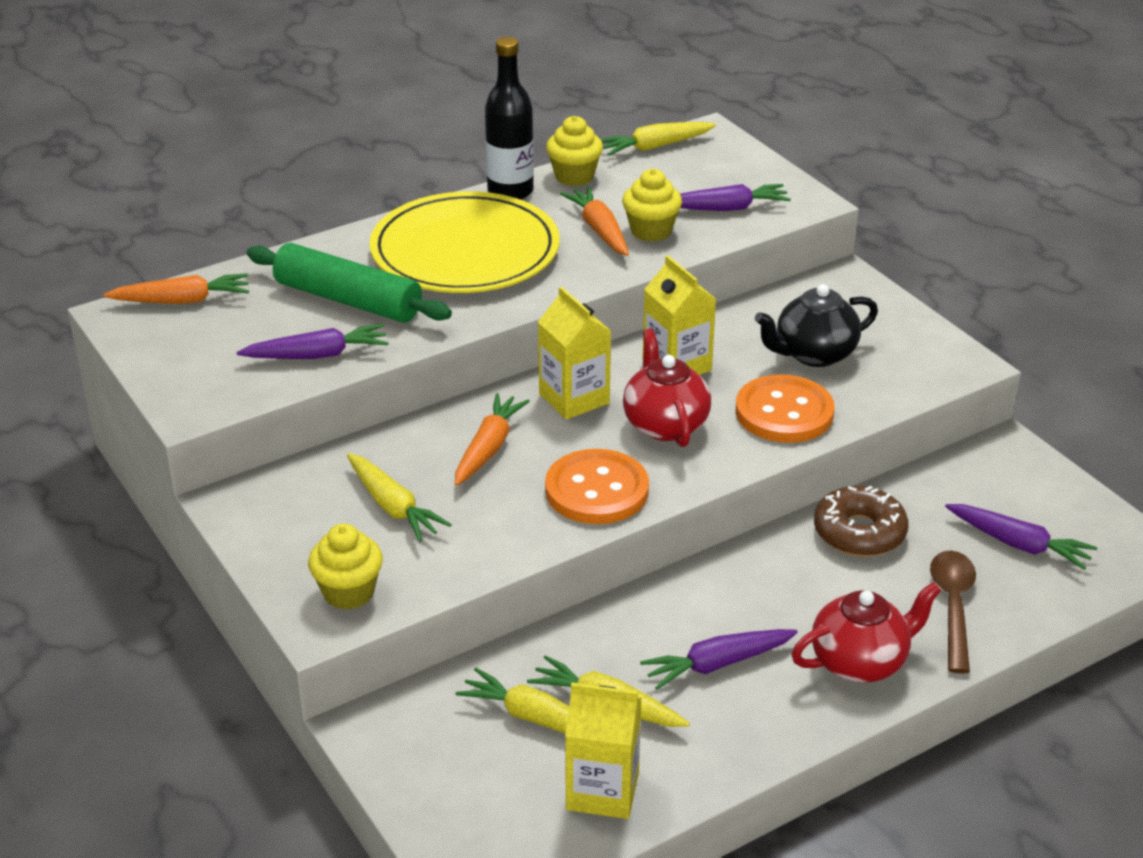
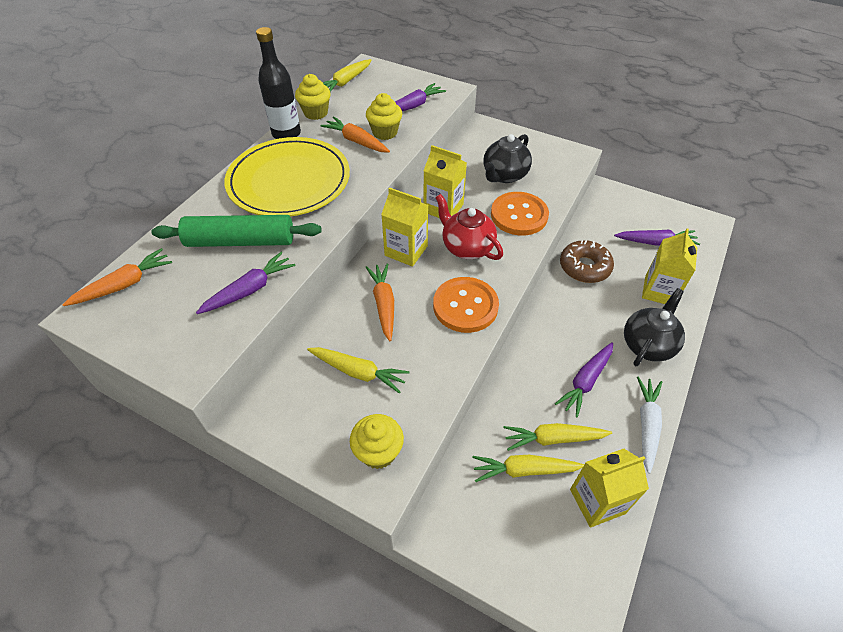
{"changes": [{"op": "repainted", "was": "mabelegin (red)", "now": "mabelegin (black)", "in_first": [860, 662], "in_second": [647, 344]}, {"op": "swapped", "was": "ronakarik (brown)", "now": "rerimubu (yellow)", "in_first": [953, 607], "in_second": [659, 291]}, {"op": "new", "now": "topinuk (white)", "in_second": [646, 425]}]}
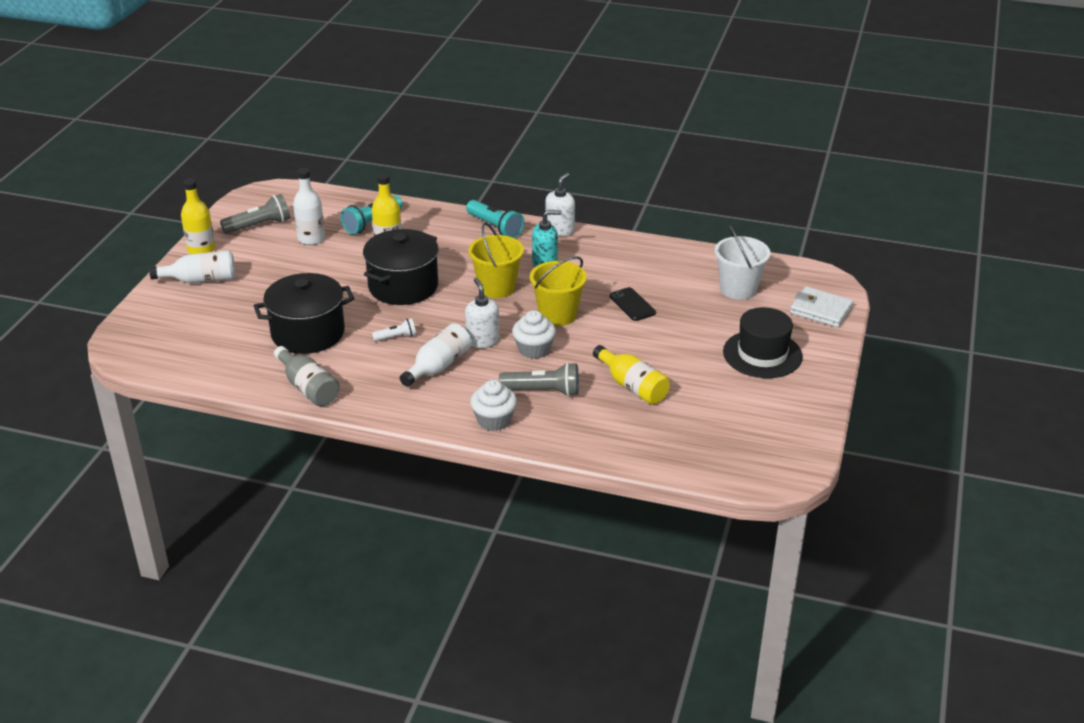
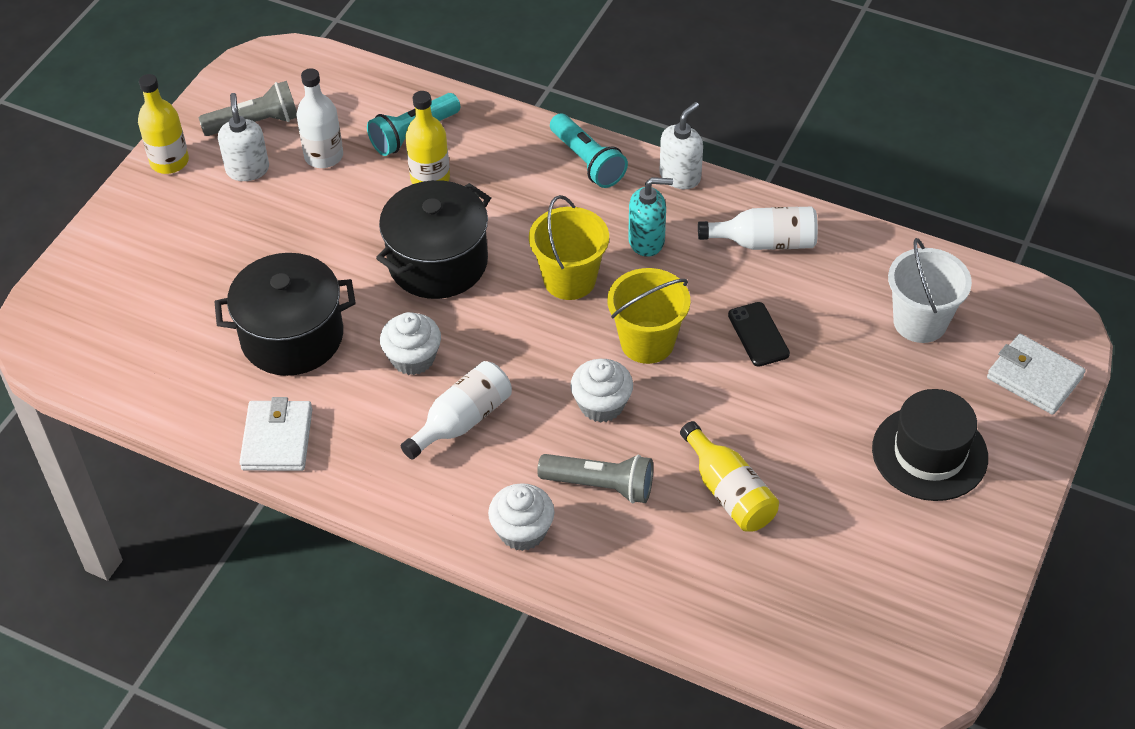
{"changes": [{"op": "shifted", "was": "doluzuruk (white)", "in_first": [201, 280], "in_second": [765, 242]}, {"op": "swapped", "was": "doluzuruk (grey)", "now": "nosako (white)", "in_first": [308, 388], "in_second": [277, 439]}, {"op": "swapped", "was": "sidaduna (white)", "now": "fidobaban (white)", "in_first": [396, 337], "in_second": [413, 358]}, {"op": "shifted", "was": "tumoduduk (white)", "in_first": [482, 340], "in_second": [247, 169]}]}
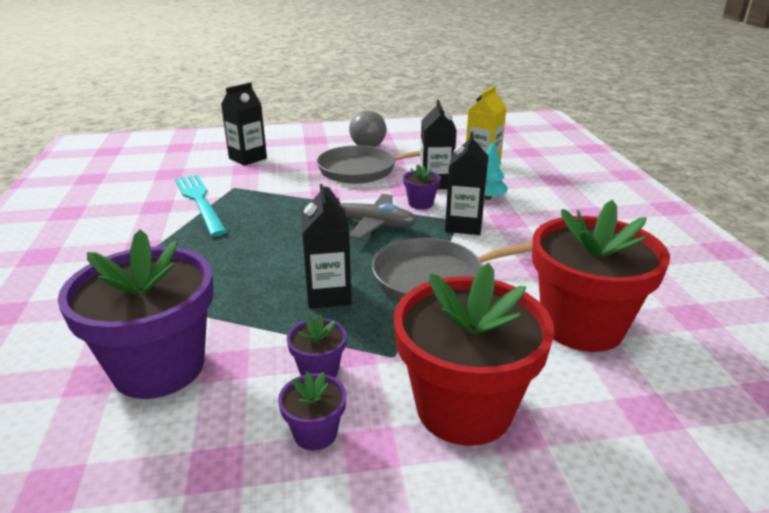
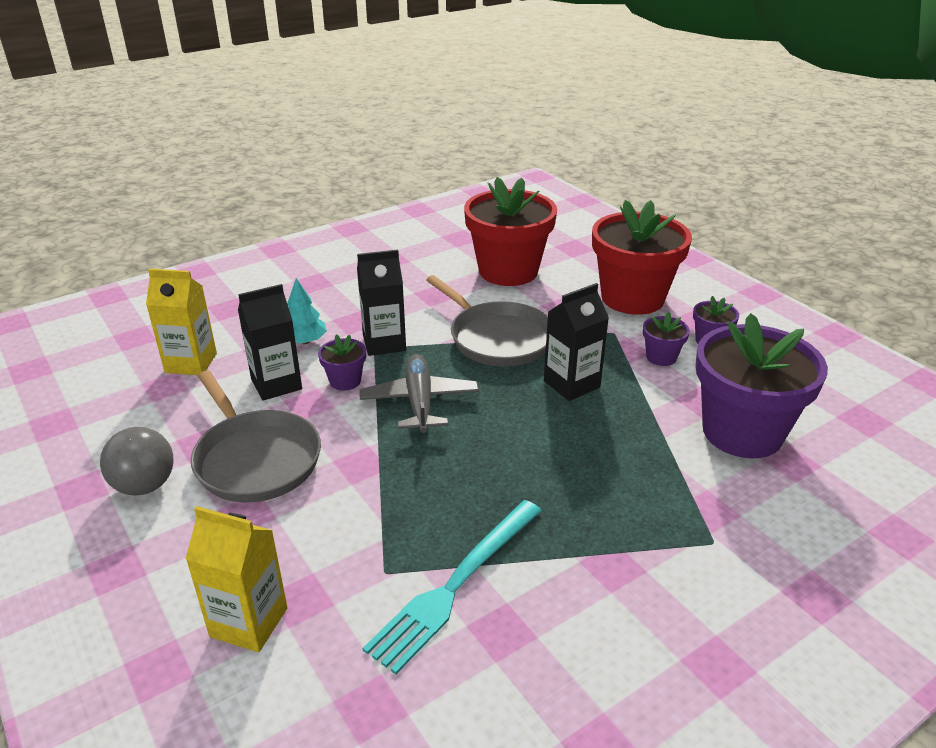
{"changes": [{"op": "repainted", "was": "rerimubu (black)", "now": "rerimubu (yellow)", "in_first": [248, 158], "in_second": [249, 622]}]}
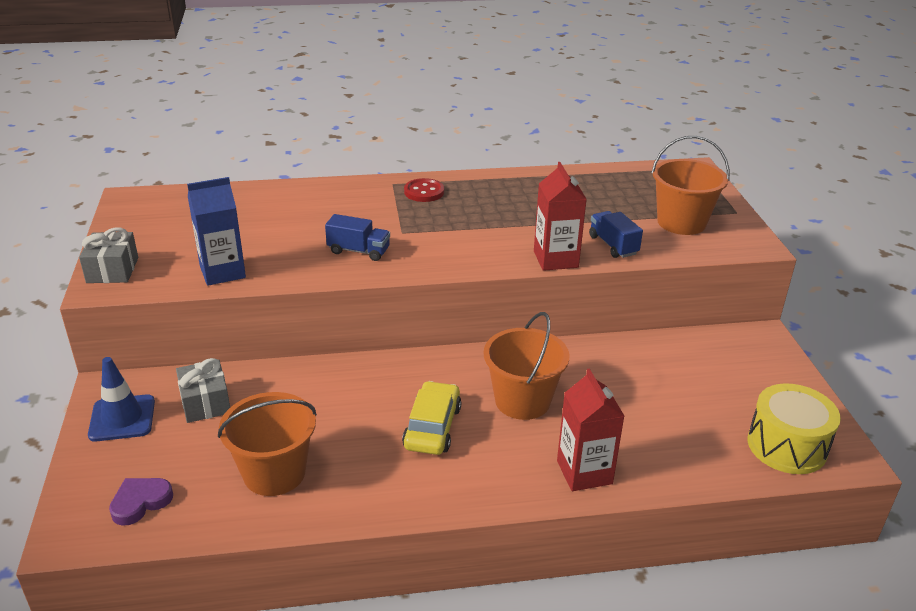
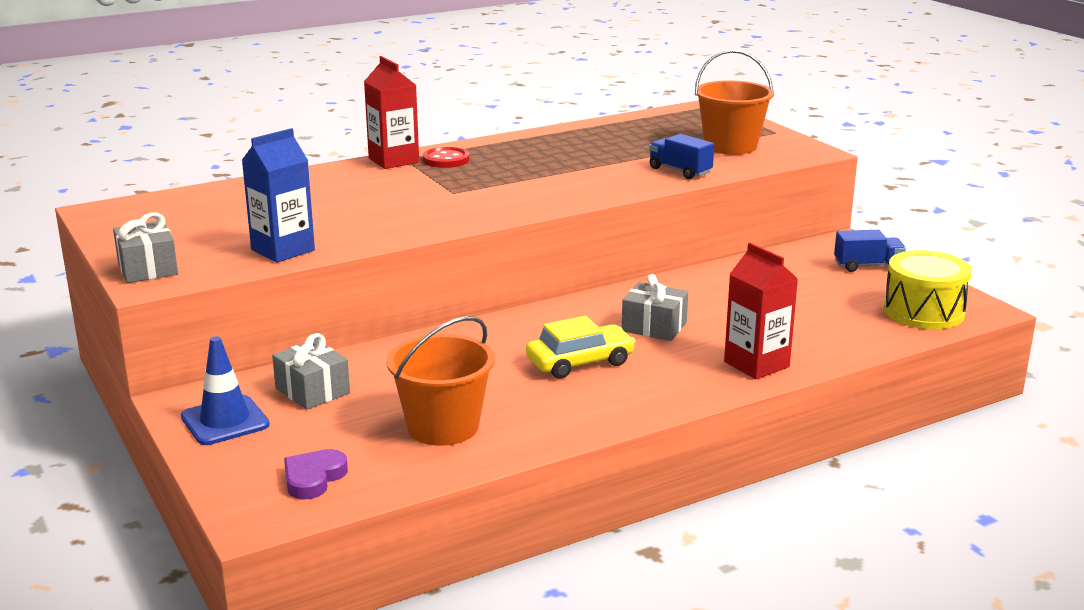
{"changes": [{"op": "shifted", "was": "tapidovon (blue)", "in_first": [358, 251], "in_second": [867, 266]}, {"op": "rotated", "was": "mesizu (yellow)", "in_first": [432, 427], "in_second": [580, 362], "clockwise": 75}, {"op": "swapped", "was": "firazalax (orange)", "now": "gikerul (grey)", "in_first": [522, 401], "in_second": [654, 327]}, {"op": "shifted", "was": "rerimubu (red)", "in_first": [555, 259], "in_second": [393, 160]}]}
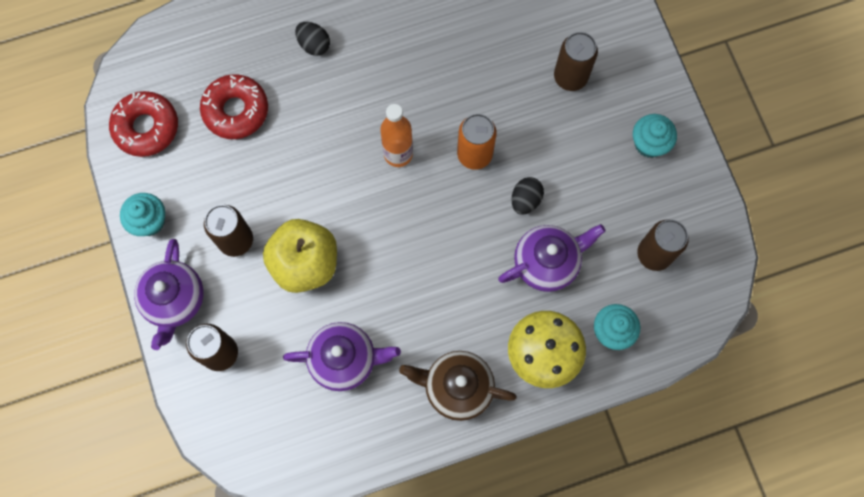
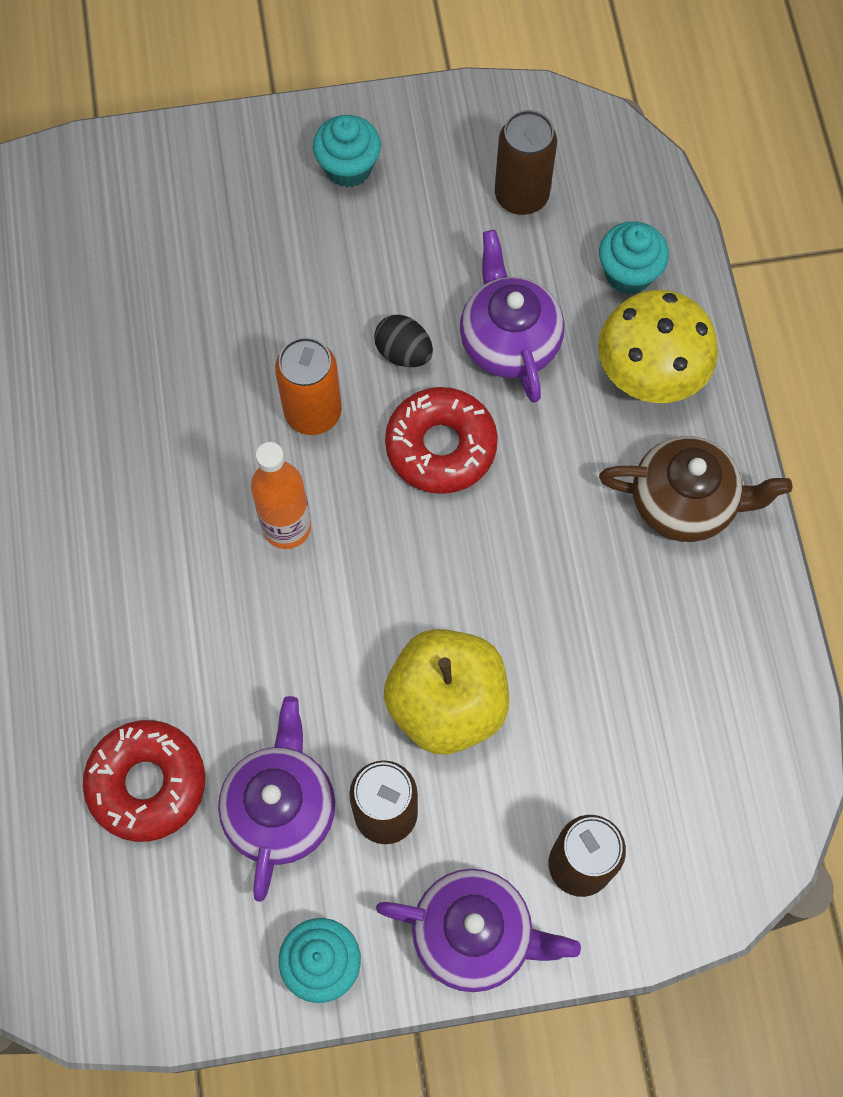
{"changes": [{"op": "shifted", "was": "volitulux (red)", "in_first": [146, 127], "in_second": [441, 446]}, {"op": "shifted", "was": "mabelegin (purple)", "in_first": [344, 359], "in_second": [281, 808]}, {"op": "gone", "was": "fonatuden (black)", "in_first": [314, 45]}, {"op": "rotated", "was": "mabelegin (brown)", "in_first": [457, 387], "in_second": [685, 502], "clockwise": -105}, {"op": "gone", "was": "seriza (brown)", "in_first": [570, 77]}]}
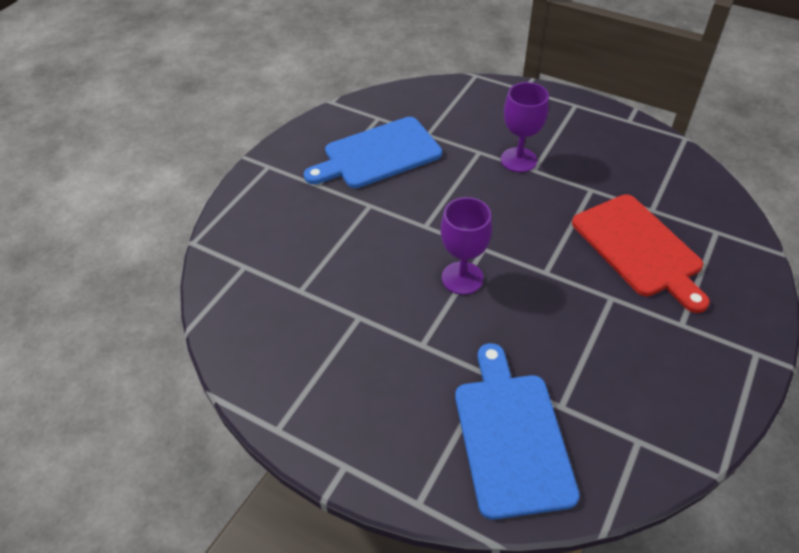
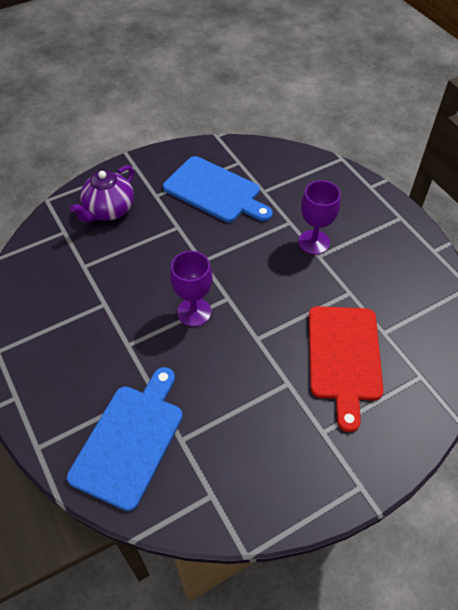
{"changes": [{"op": "rotated", "was": "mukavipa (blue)", "in_first": [378, 154], "in_second": [215, 191], "clockwise": -150}, {"op": "new", "now": "mabelegin (purple)", "in_second": [109, 210]}]}
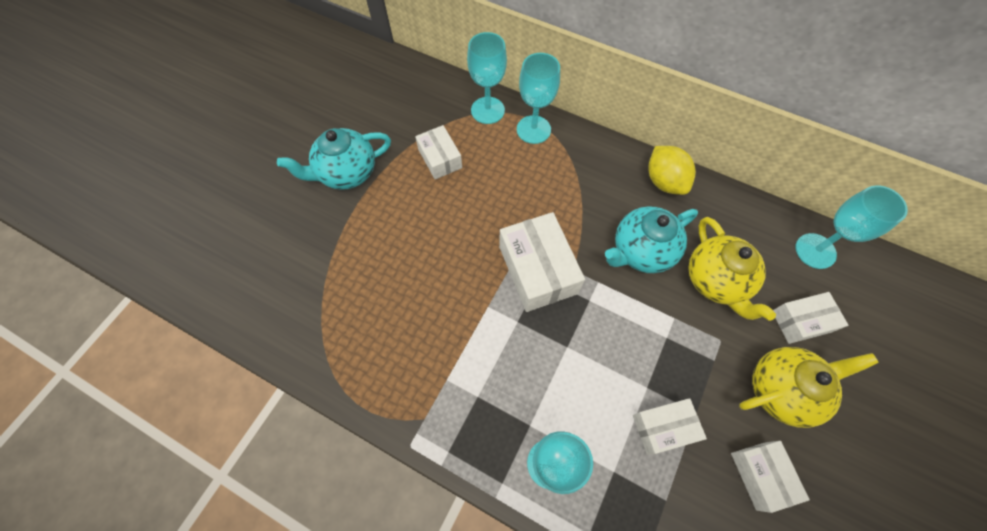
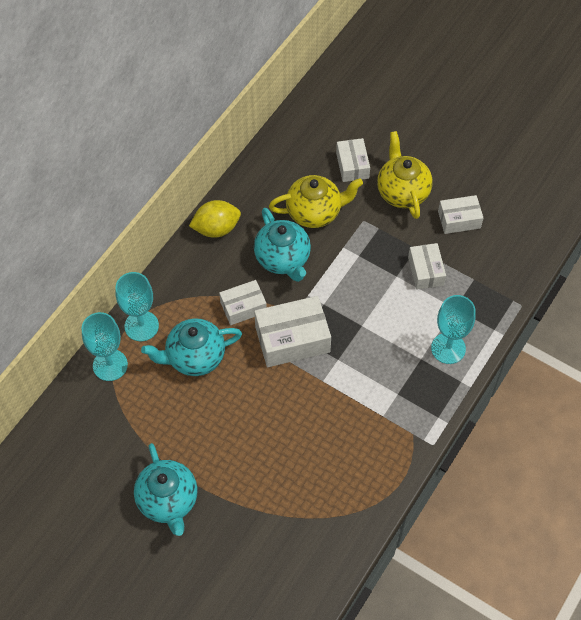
{"changes": [{"op": "shifted", "was": "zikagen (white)", "in_first": [440, 158], "in_second": [243, 307]}, {"op": "gone", "was": "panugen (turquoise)", "in_first": [815, 251]}, {"op": "new", "now": "mabelegin (turquoise)", "in_second": [195, 357]}]}
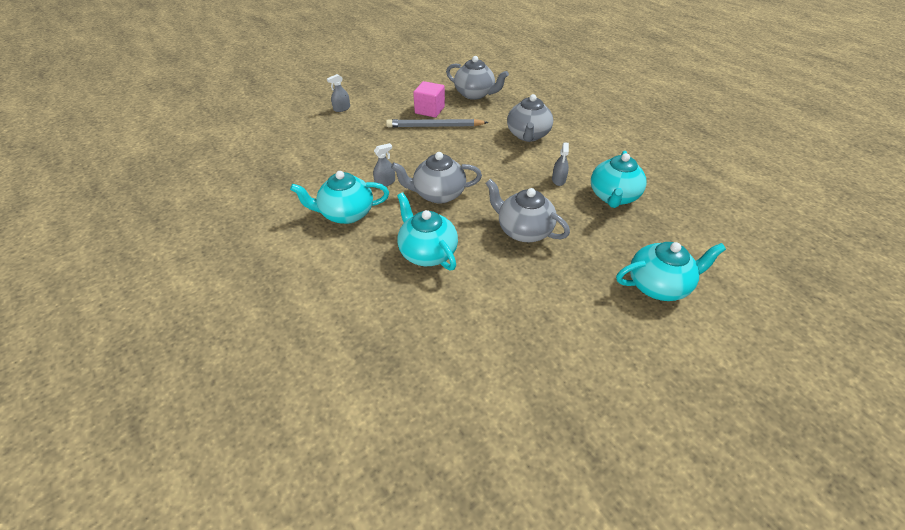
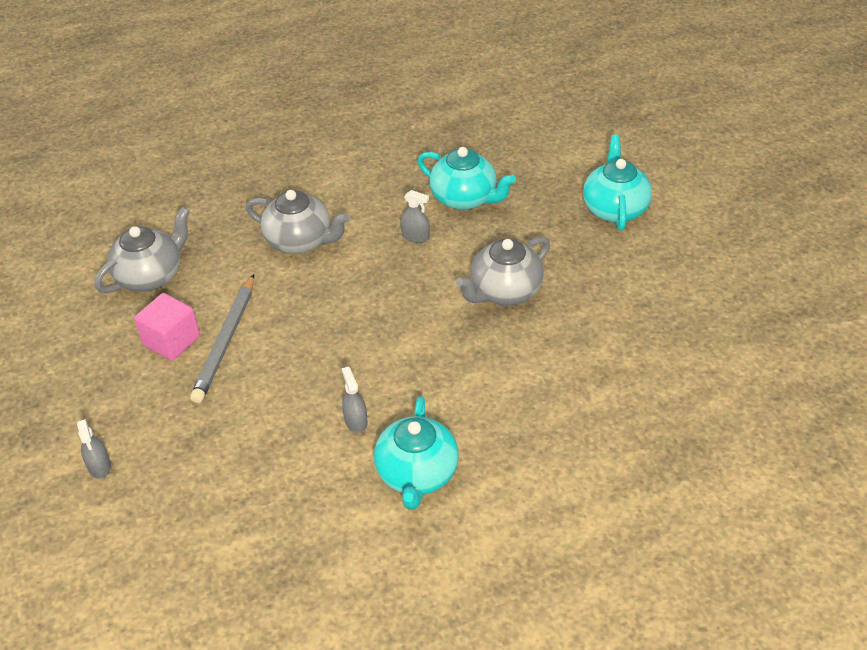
{"changes": [{"op": "gone", "was": "mabelegin (grey)", "in_first": [438, 194]}, {"op": "gone", "was": "mabelegin (turquoise)", "in_first": [427, 252]}]}
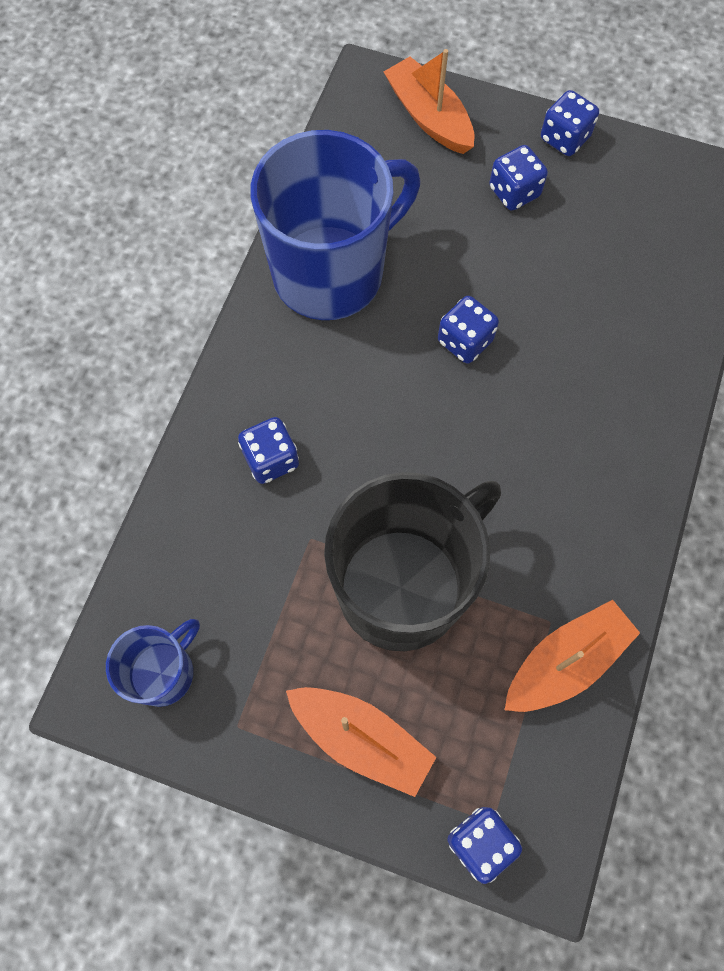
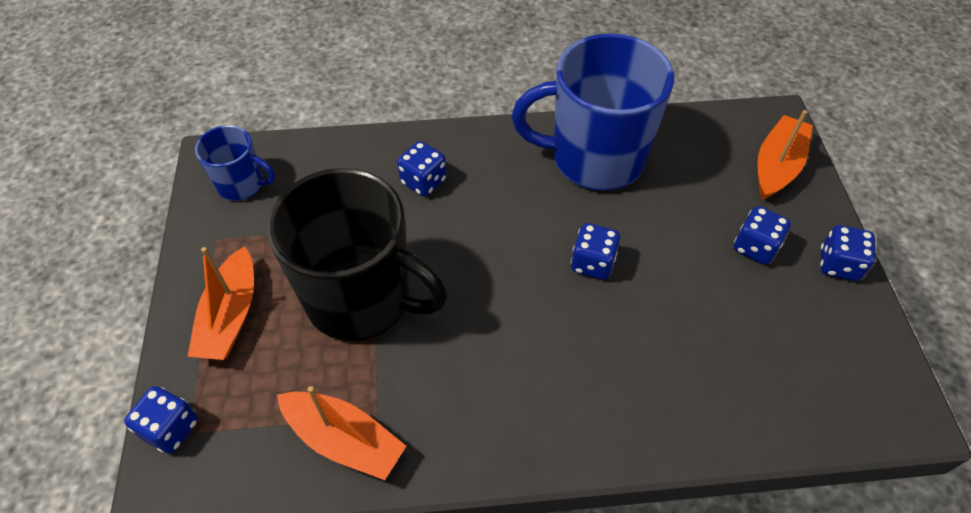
{"changes": [{"op": "rotated", "was": "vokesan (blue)", "in_first": [331, 272], "in_second": [594, 158], "clockwise": 150}]}
